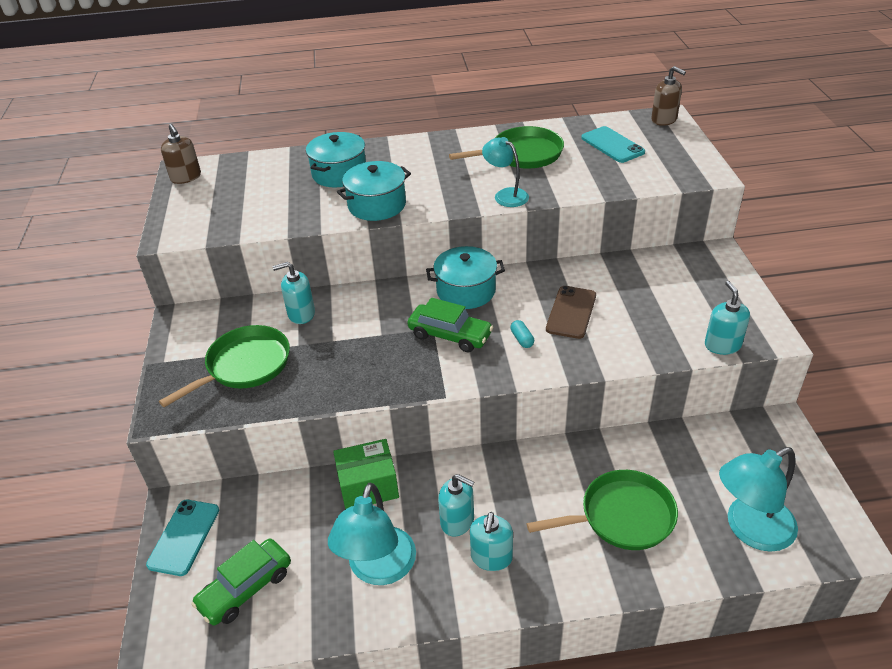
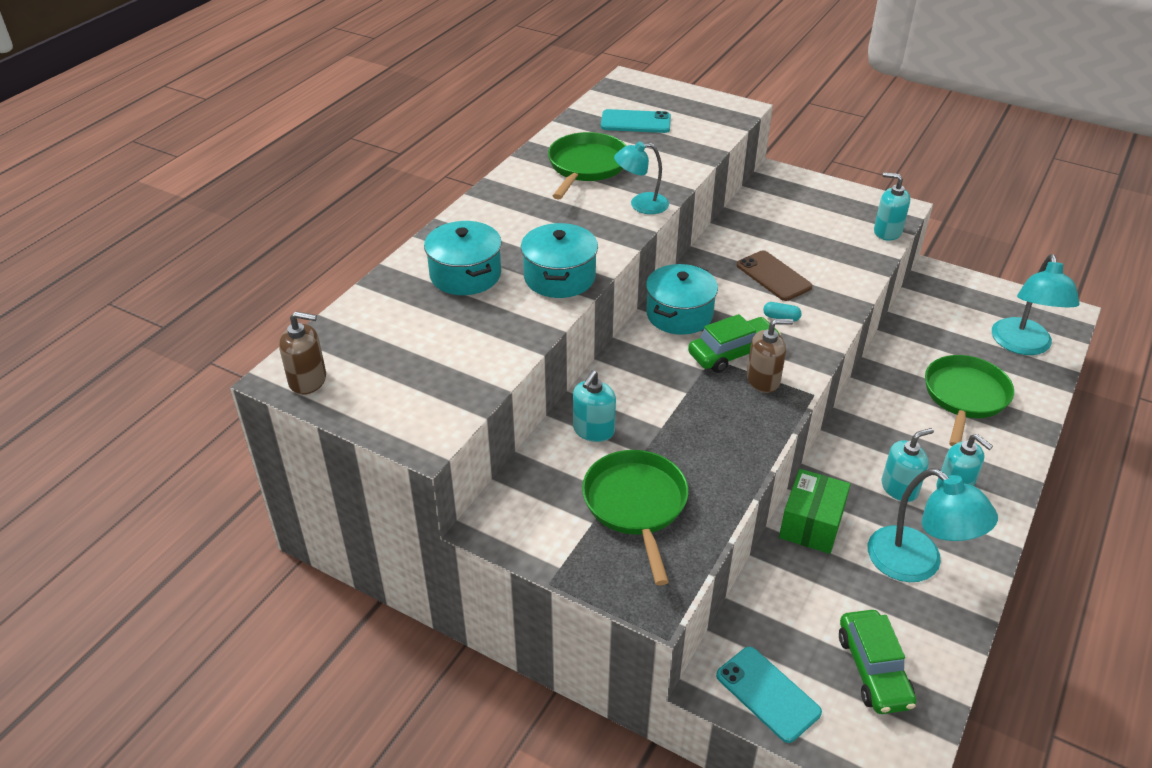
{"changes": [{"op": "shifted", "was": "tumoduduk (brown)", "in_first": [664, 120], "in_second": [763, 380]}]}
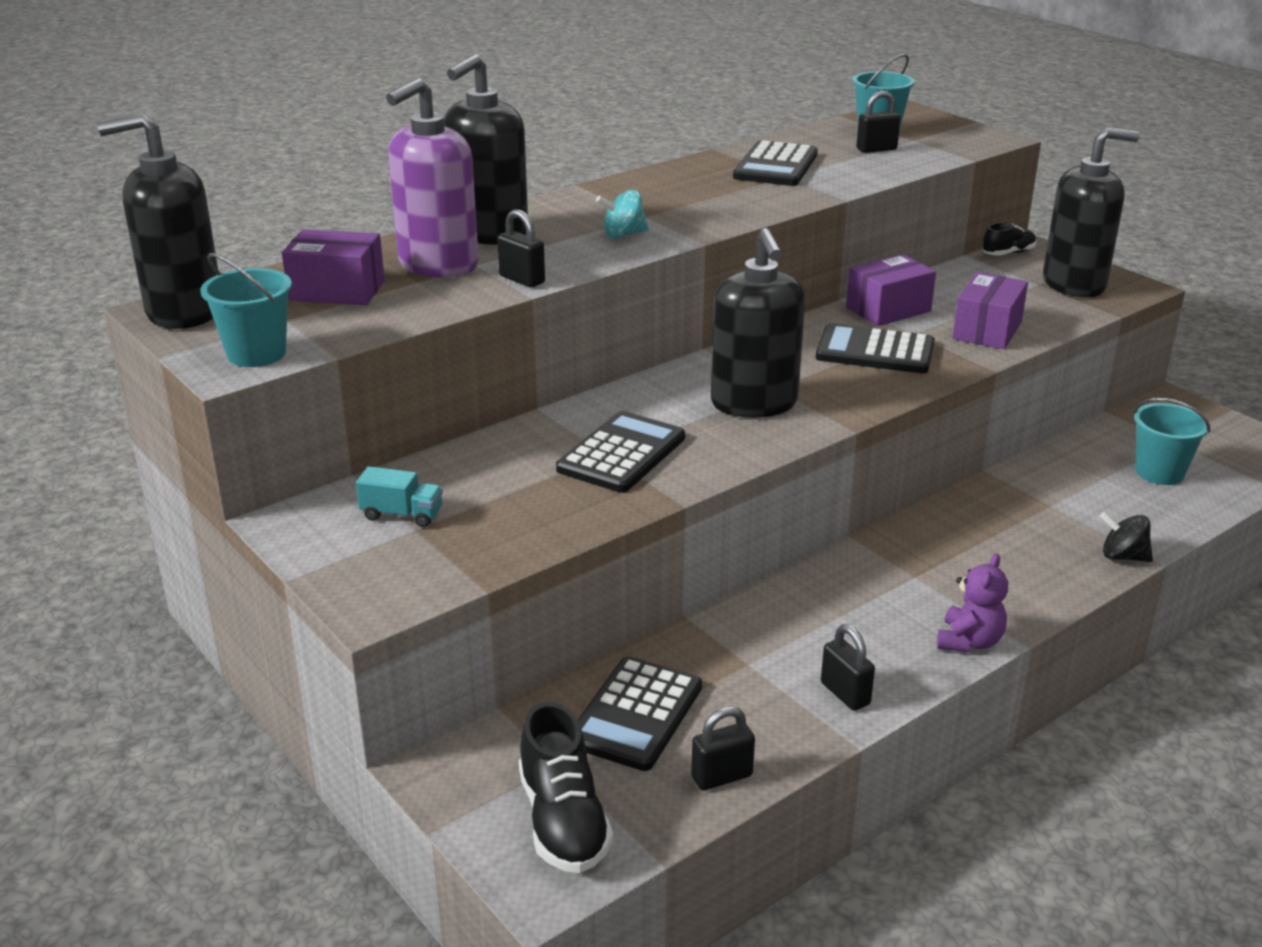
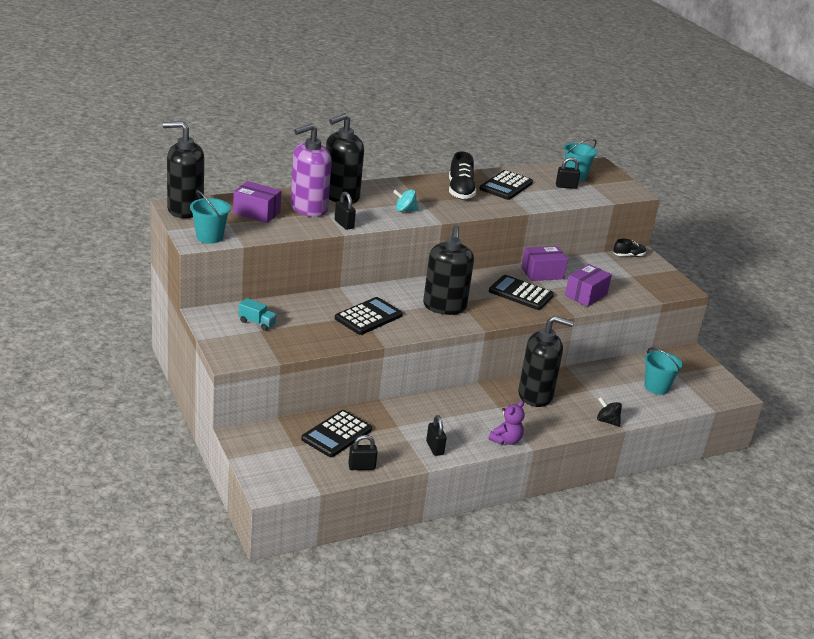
{"changes": [{"op": "shifted", "was": "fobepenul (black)", "in_first": [563, 821], "in_second": [460, 191]}, {"op": "shifted", "was": "tumoduduk (black)", "in_first": [1074, 284], "in_second": [535, 395]}]}
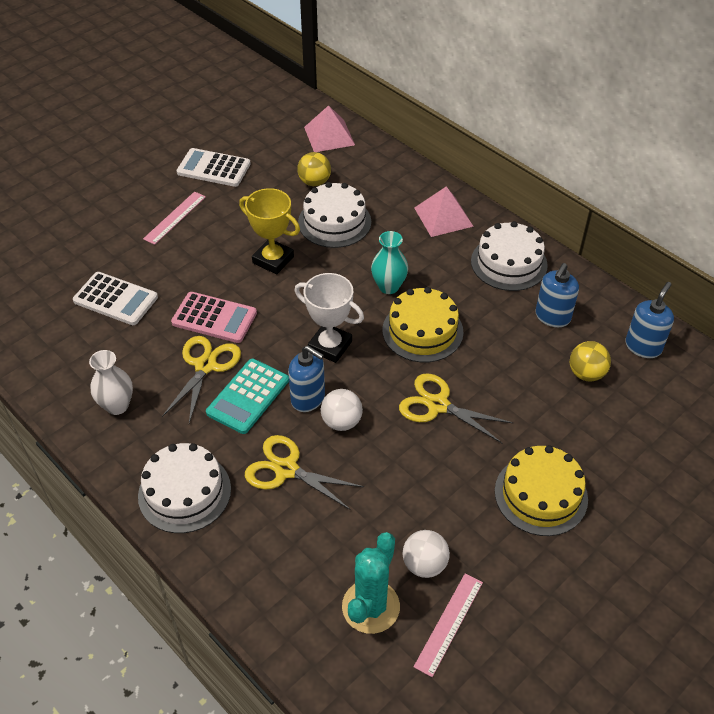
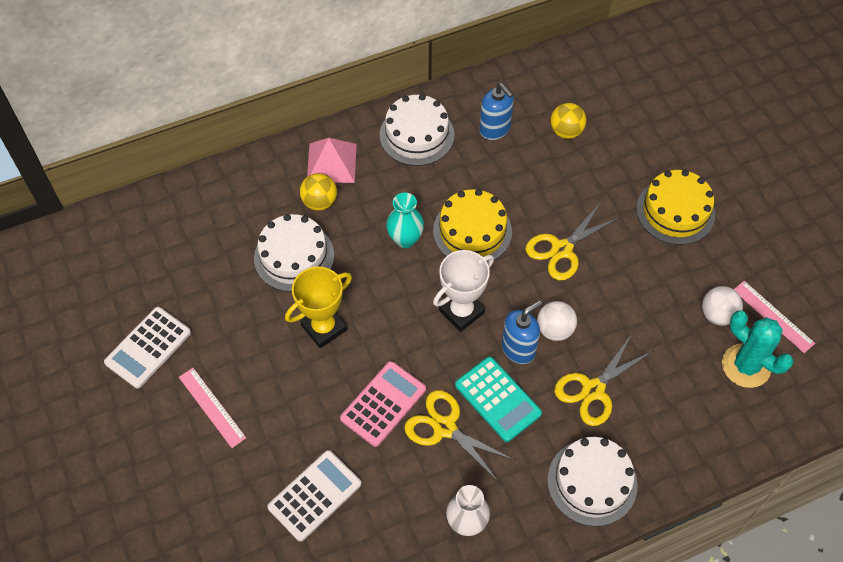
{"changes": [{"op": "shifted", "was": "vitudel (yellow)", "in_first": [314, 182], "in_second": [319, 202]}, {"op": "gone", "was": "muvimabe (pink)", "in_first": [329, 136]}, {"op": "gone", "was": "tumoduduk (blue)", "in_first": [643, 346]}]}
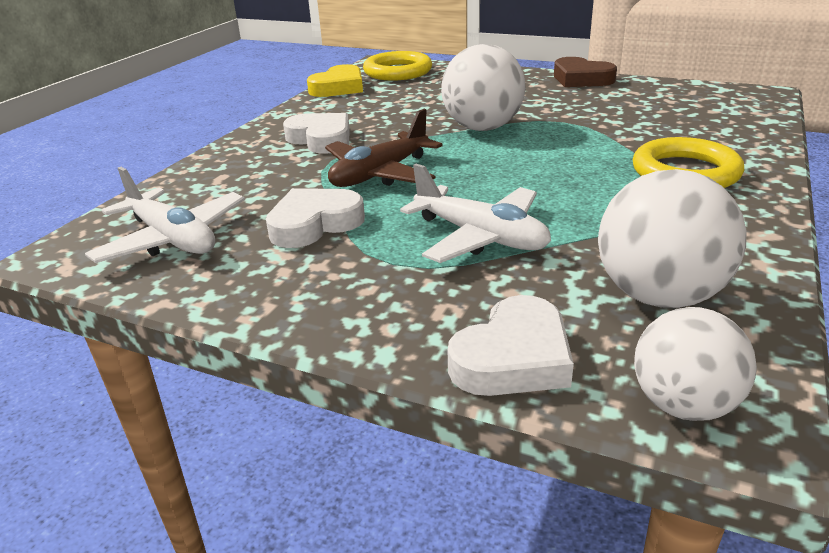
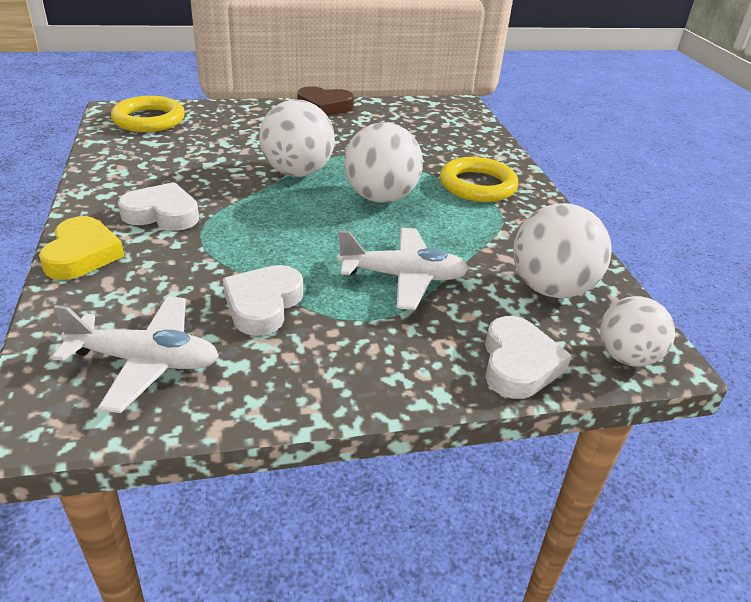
{"changes": [{"op": "shifted", "was": "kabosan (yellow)", "in_first": [339, 87], "in_second": [82, 254]}, {"op": "gone", "was": "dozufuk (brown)", "in_first": [380, 174]}, {"op": "new", "now": "vitudel (white)", "in_second": [380, 197]}]}
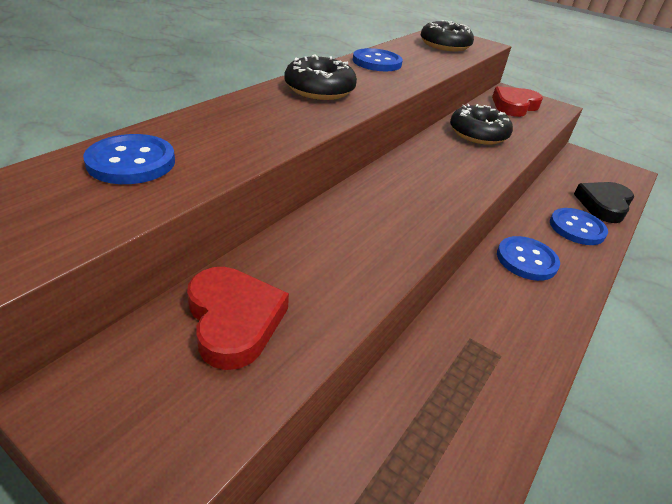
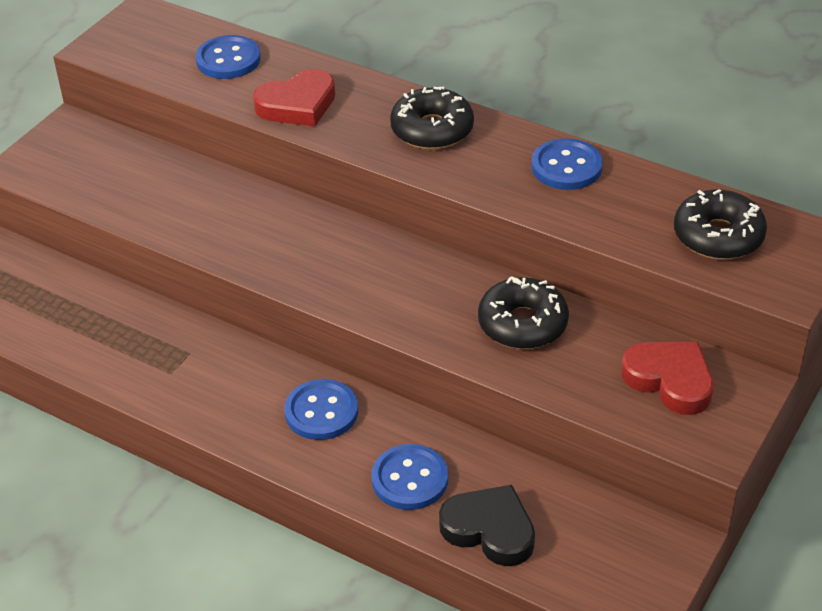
{"changes": [{"op": "shifted", "was": "kabosan (red)", "in_first": [234, 320], "in_second": [297, 105]}]}
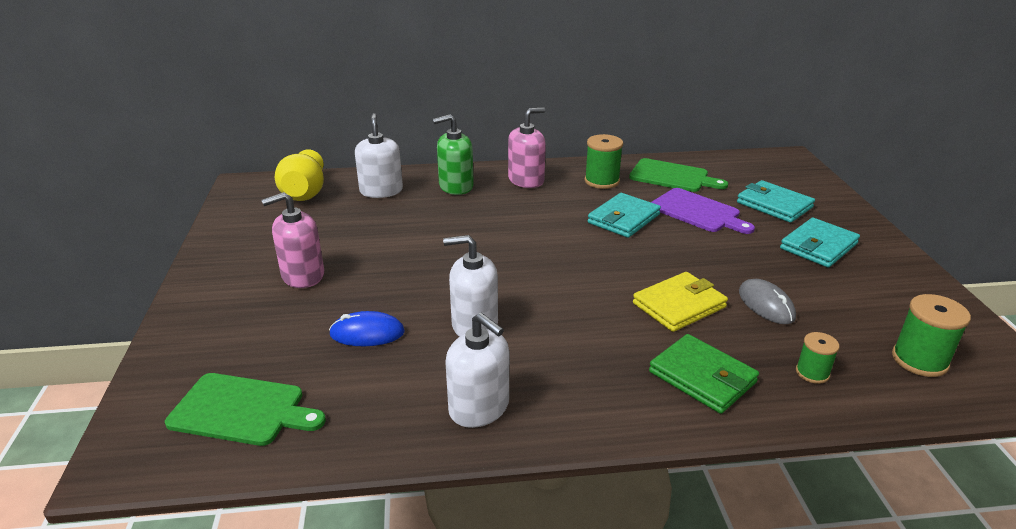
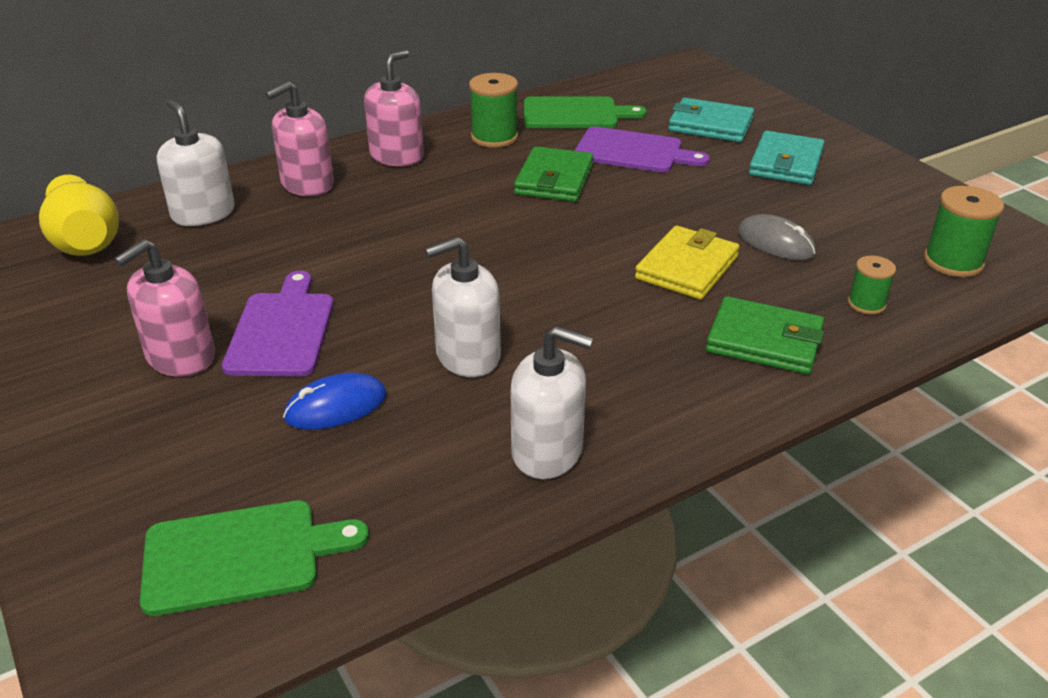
{"changes": [{"op": "repainted", "was": "tumoduduk (green)", "now": "tumoduduk (pink)", "in_first": [456, 186], "in_second": [307, 184]}, {"op": "repainted", "was": "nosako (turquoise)", "now": "nosako (green)", "in_first": [623, 219], "in_second": [554, 179]}, {"op": "new", "now": "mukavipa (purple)", "in_second": [282, 330]}]}
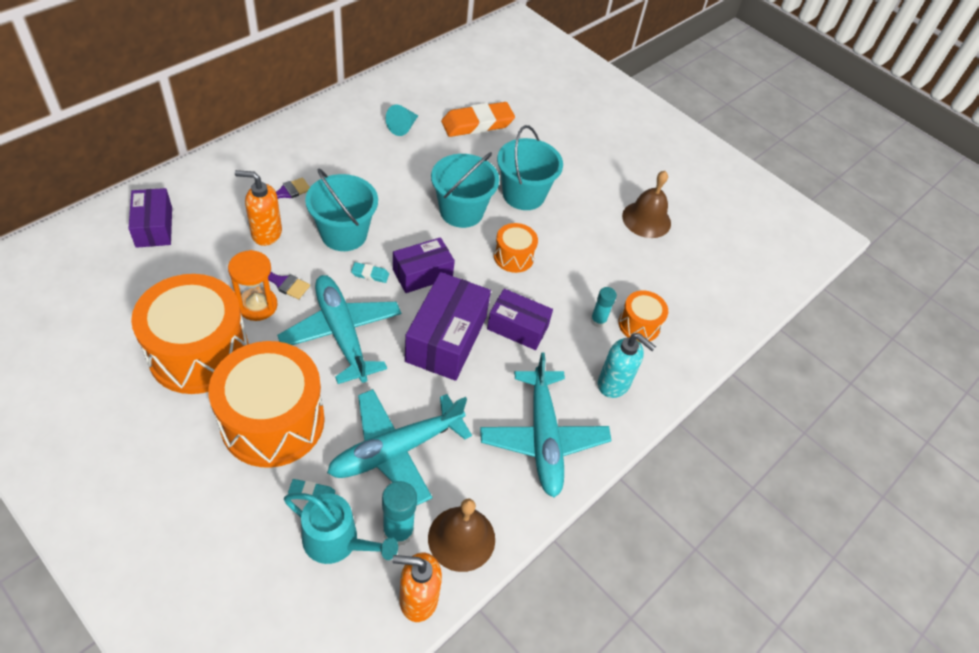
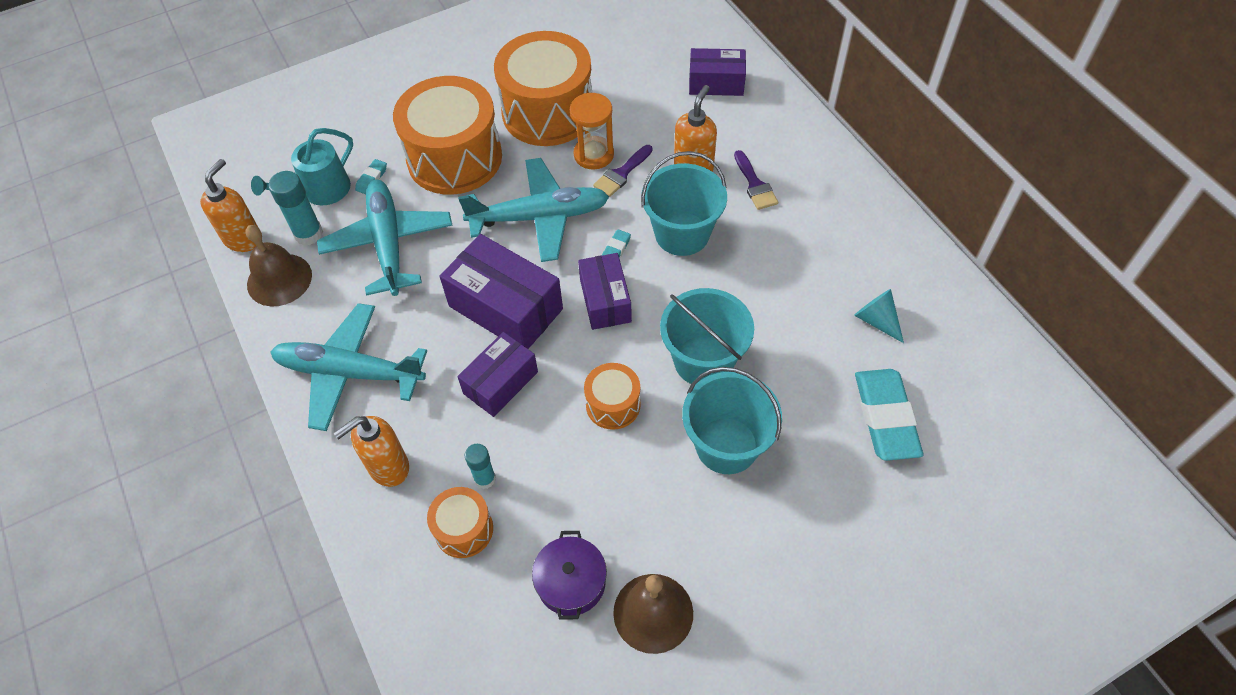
{"changes": [{"op": "repainted", "was": "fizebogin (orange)", "now": "fizebogin (turquoise)", "in_first": [477, 124], "in_second": [885, 417]}, {"op": "repainted", "was": "tumoduduk (turquoise)", "now": "tumoduduk (orange)", "in_first": [614, 384], "in_second": [388, 467]}, {"op": "new", "now": "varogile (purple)", "in_second": [571, 582]}]}
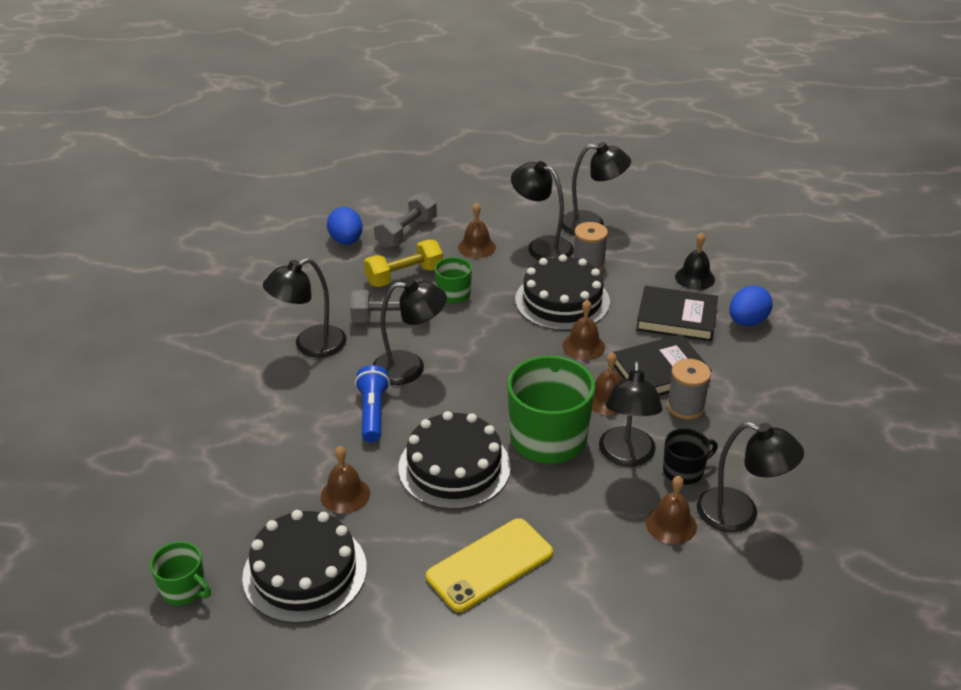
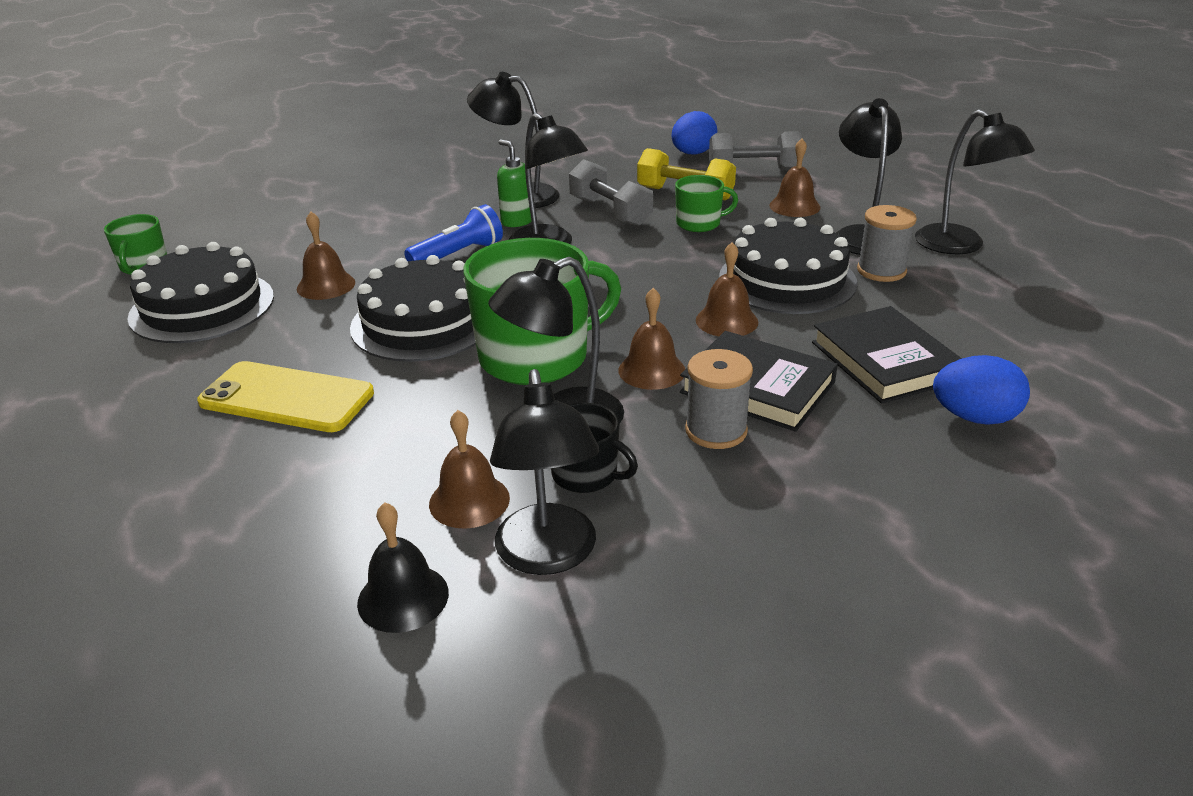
{"changes": [{"op": "shifted", "was": "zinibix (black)", "in_first": [695, 278], "in_second": [403, 597]}, {"op": "new", "now": "tumoduduk (green)", "in_second": [517, 221]}]}
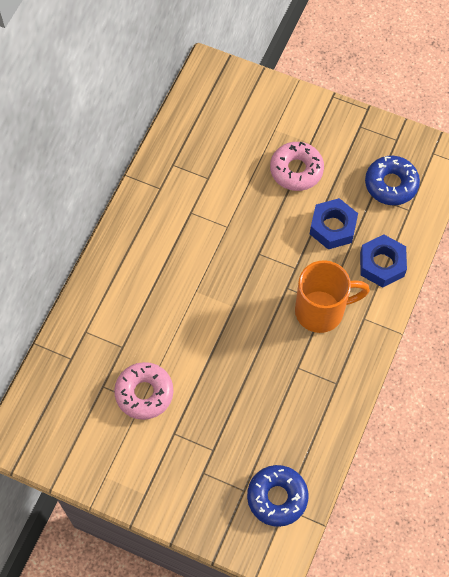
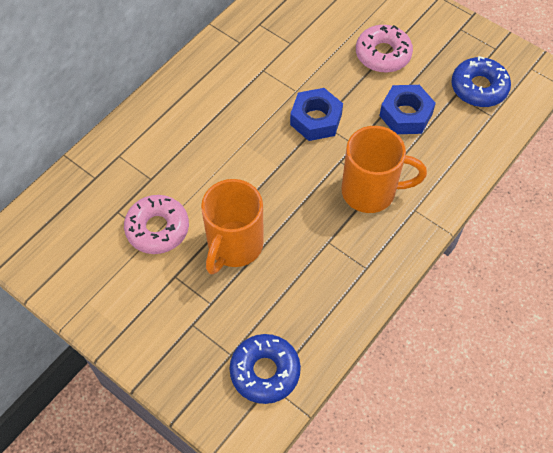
{"changes": [{"op": "shifted", "was": "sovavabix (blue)", "in_first": [382, 264], "in_second": [316, 119]}, {"op": "new", "now": "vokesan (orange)", "in_second": [234, 246]}]}
